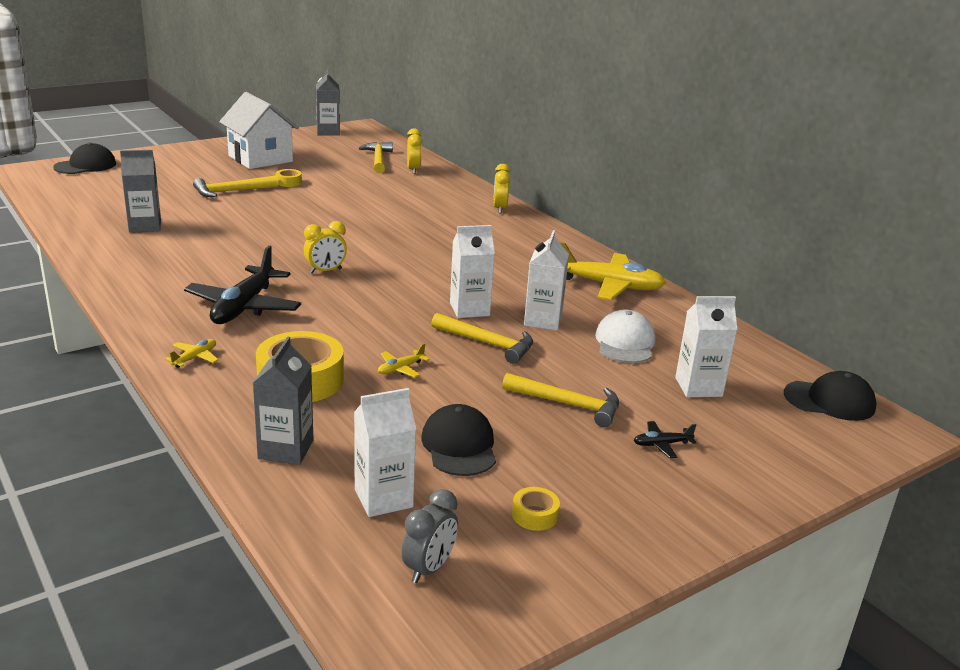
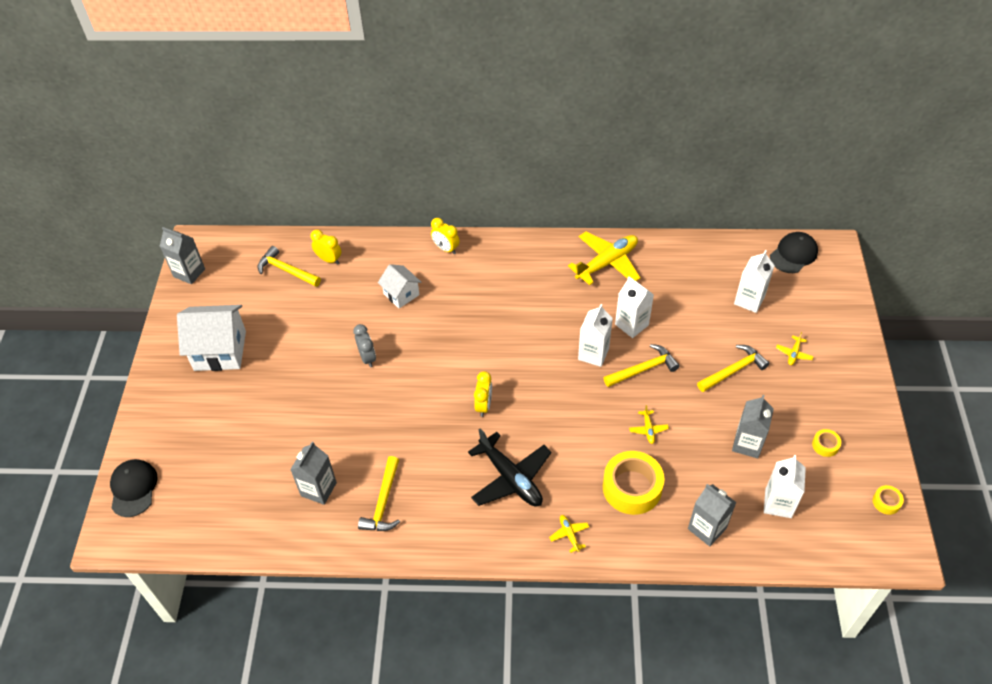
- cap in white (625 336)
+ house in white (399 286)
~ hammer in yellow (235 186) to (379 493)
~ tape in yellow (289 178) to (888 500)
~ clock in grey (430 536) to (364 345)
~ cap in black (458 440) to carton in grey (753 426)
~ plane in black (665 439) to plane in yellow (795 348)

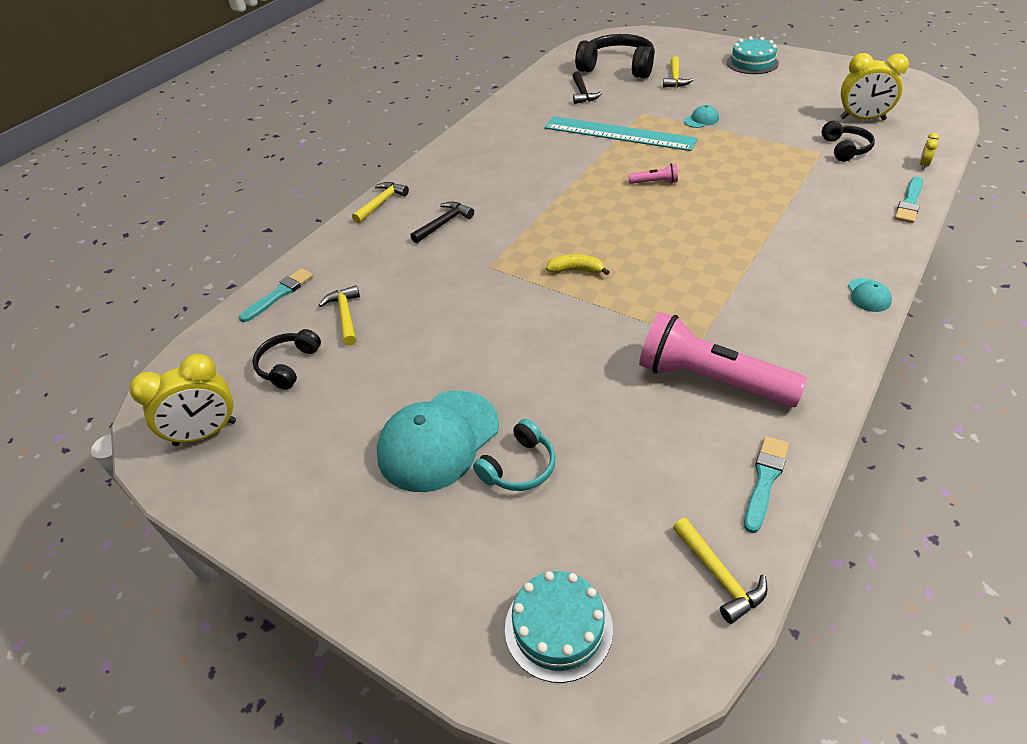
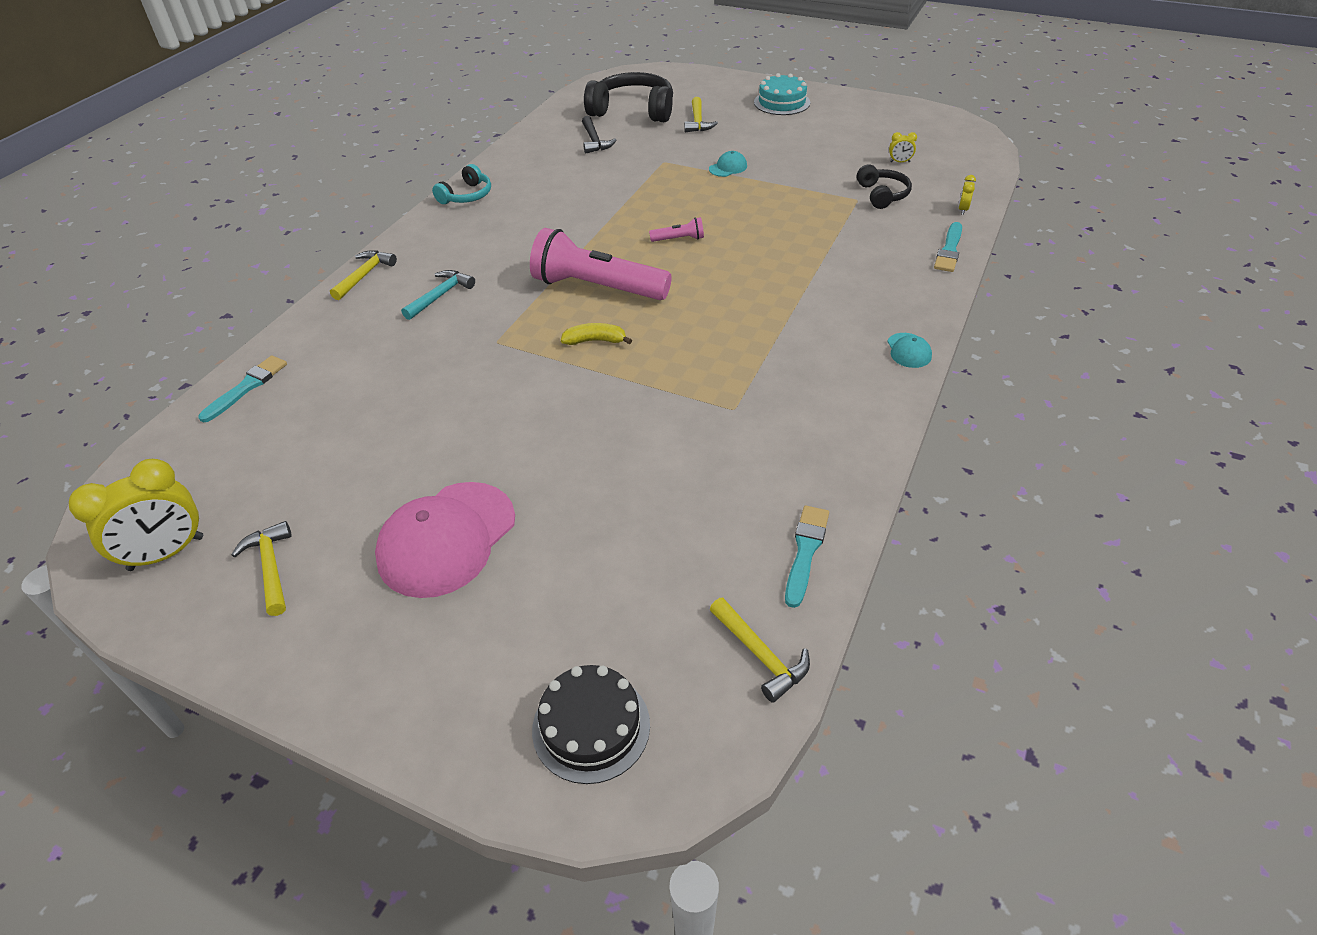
- headphones in black (286 359)
- ruler in turquoise (621 133)
~ hammer in yellow (339 315) to (261 568)
~ headphones in turquoise (514 455) to (461 184)
~ flashlight in pink (723 359) to (601 264)
~ cap in turquoise (438 441) to cap in pink (445 540)
~ hammer in black (442 223) to hammer in turquoise (438 295)
~ cake in turquoise (559 627) to cake in black (591 724)
~ clock in yellow (874 86) = (903 147) x0.43

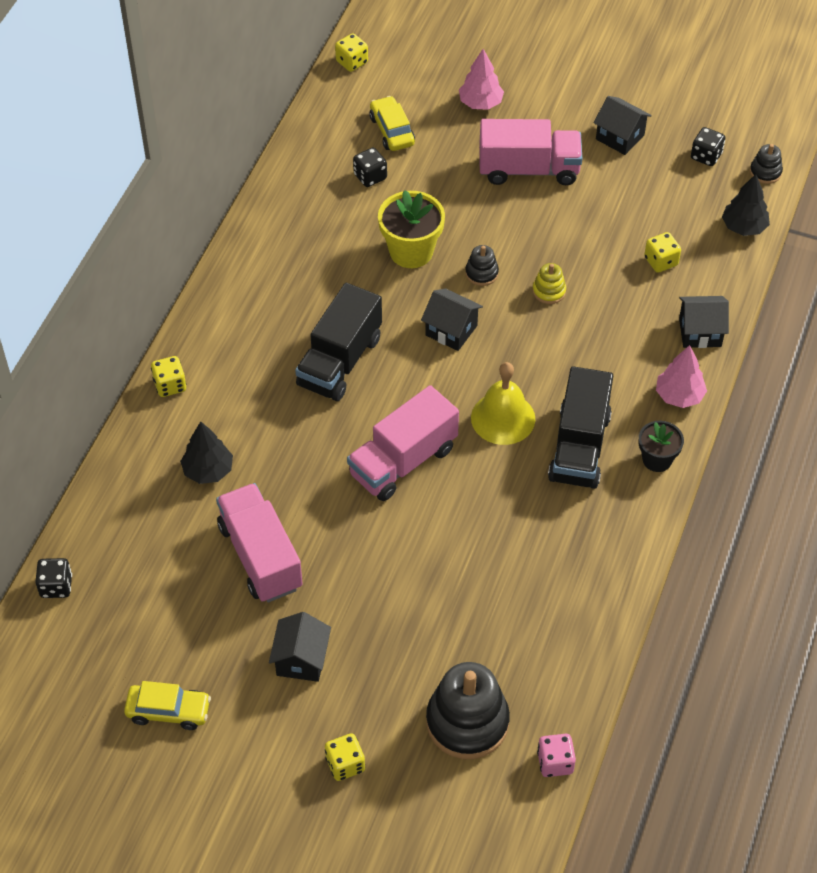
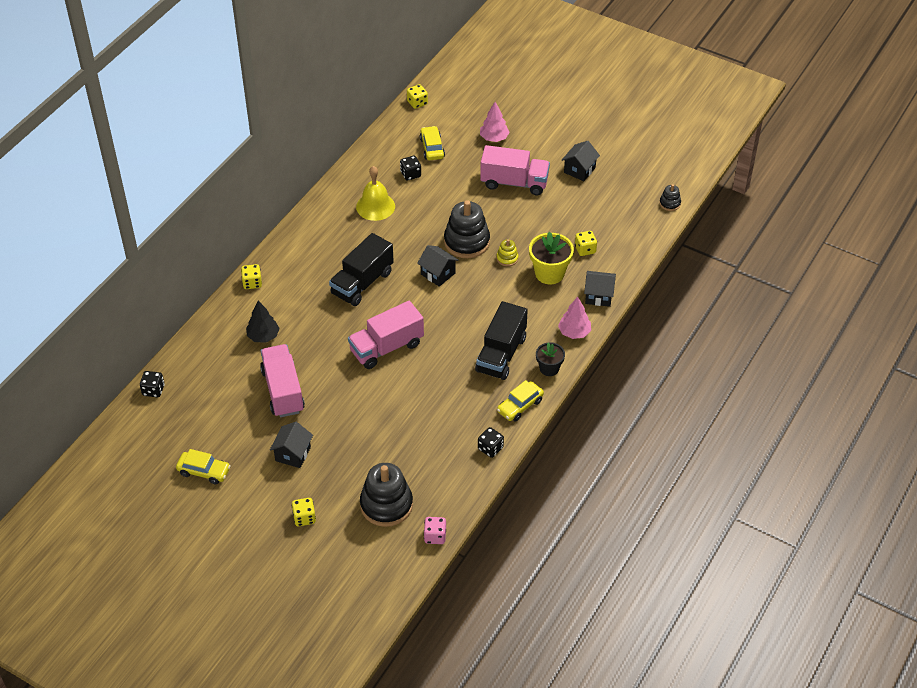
- tree in black (746 205)
+ car in yellow (520 401)
~ flower pot in yellow (411 229) to (551 258)
~ bell in yellow (503 403) to (375 193)
~ dice in black (708 146) to (491 442)
~ house in black (622 125) = (581 161) 75 degrees clockwise
~ stacking toy in black (482 265) = (467 229) x2.12

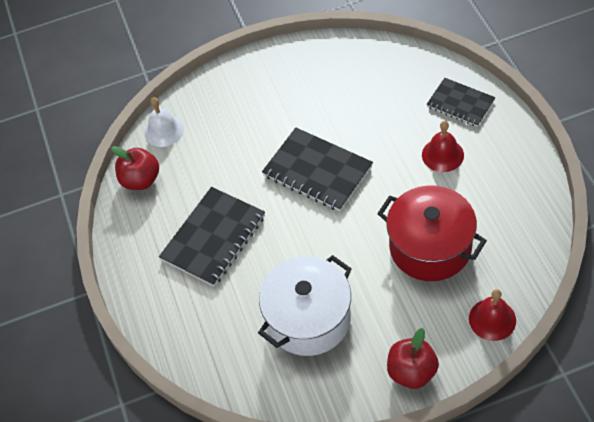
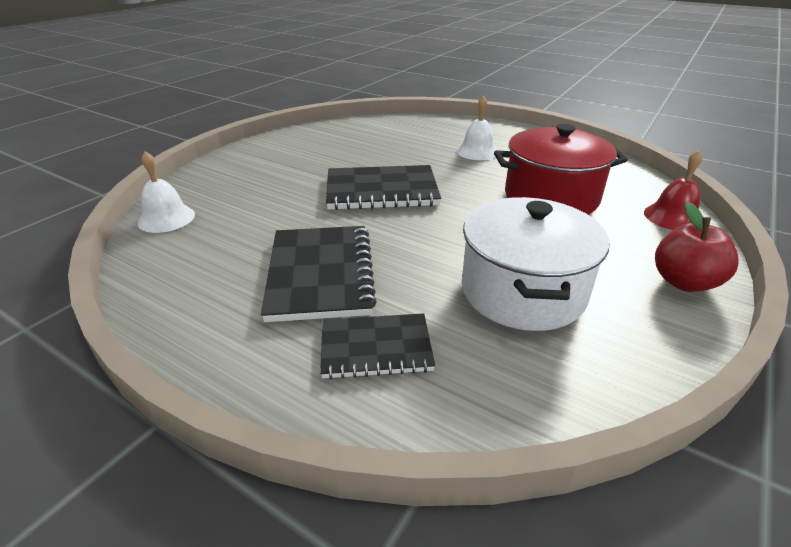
- apple in red (135 168)
~ notebook in black (461 102) to (377 346)
~ bell in red (443 146) to bell in white (476 127)

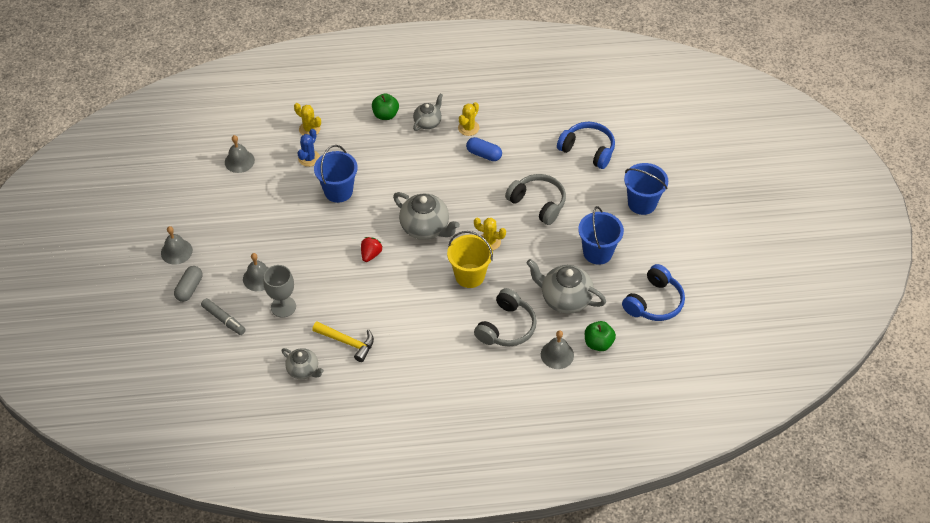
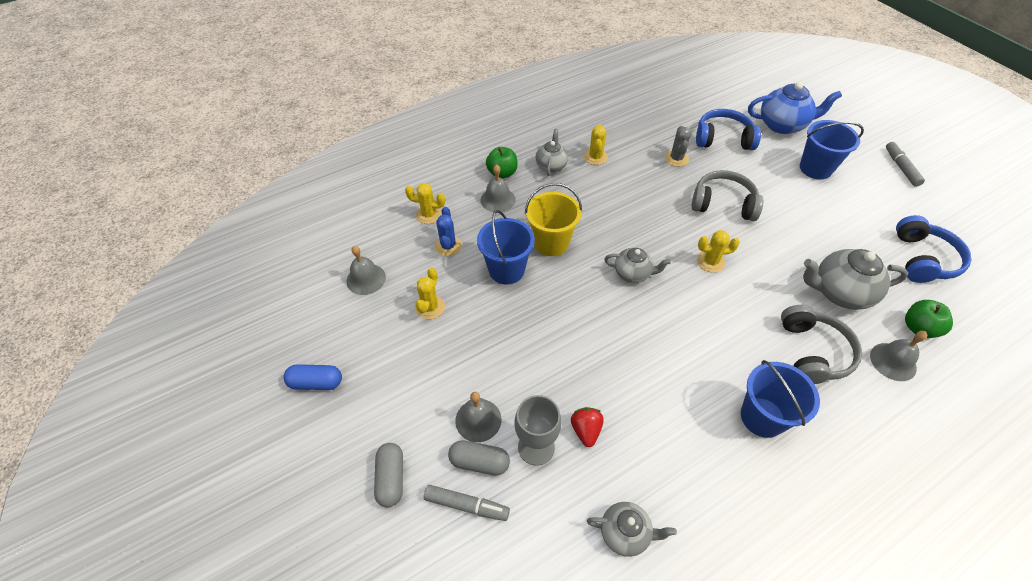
- hammer in yellow (343 342)
+ cactus in yellow (430 293)
+ capsule in grey (479 457)
+ cactus in grey (678 146)
+ teapot in blue (795 108)
+ marker in grey (905 164)
~ bell in grey (177 245) to (498 188)
~ strawberry in red (371 249) to (587 427)
~ bucket in yellow (470 259) to (553 219)
~ capsule in blue (484 149) to (313 377)
~ bucket in blue (601 235) to (780 399)
~ teapot in grey (426 216) = (637 265) x0.61

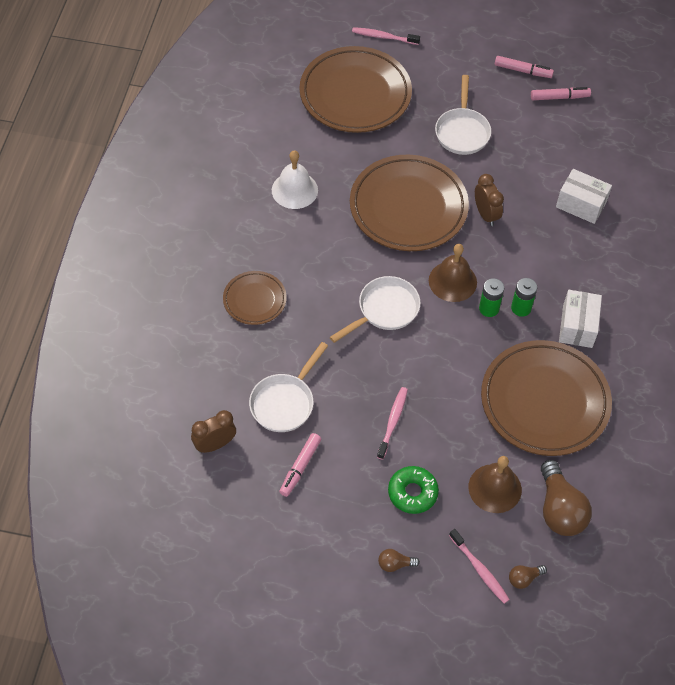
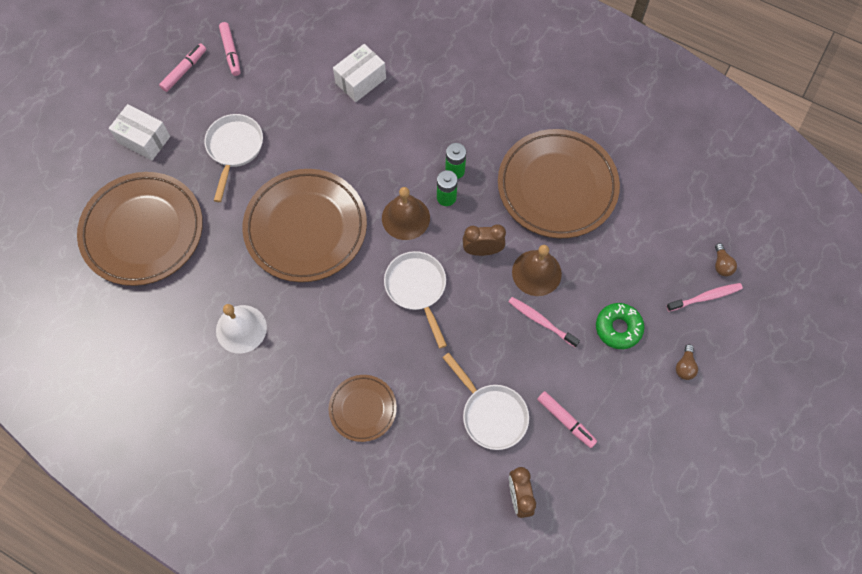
- toothbrush in pink (386 36)
- light bulb in brown (566 498)
~ bell in brown (495 484) to (537 270)
~ clock in brown (489 200) to (484 240)
~ box in white (580 319) to (139 132)
~ pan in white (463 115) = (233 158) 105 degrees counterclockwise
~ marker in pink (561 93) = (229 49) 150 degrees clockwise

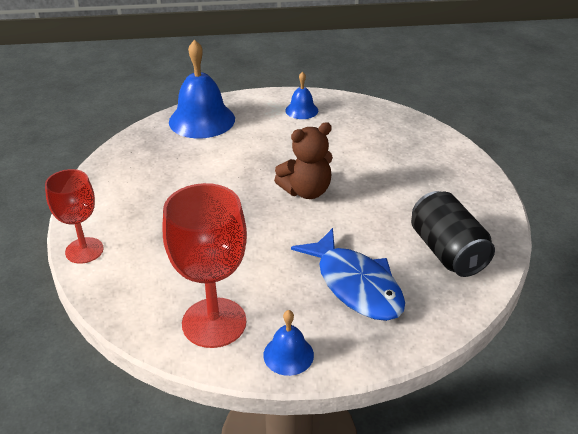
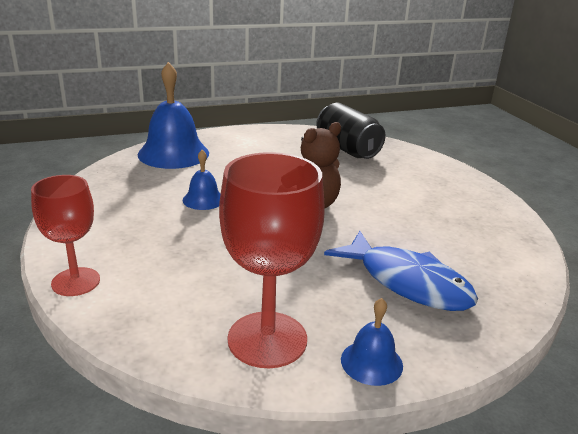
~ bell in blue (302 95) to (202 180)
~ can in black (453 234) to (351 131)

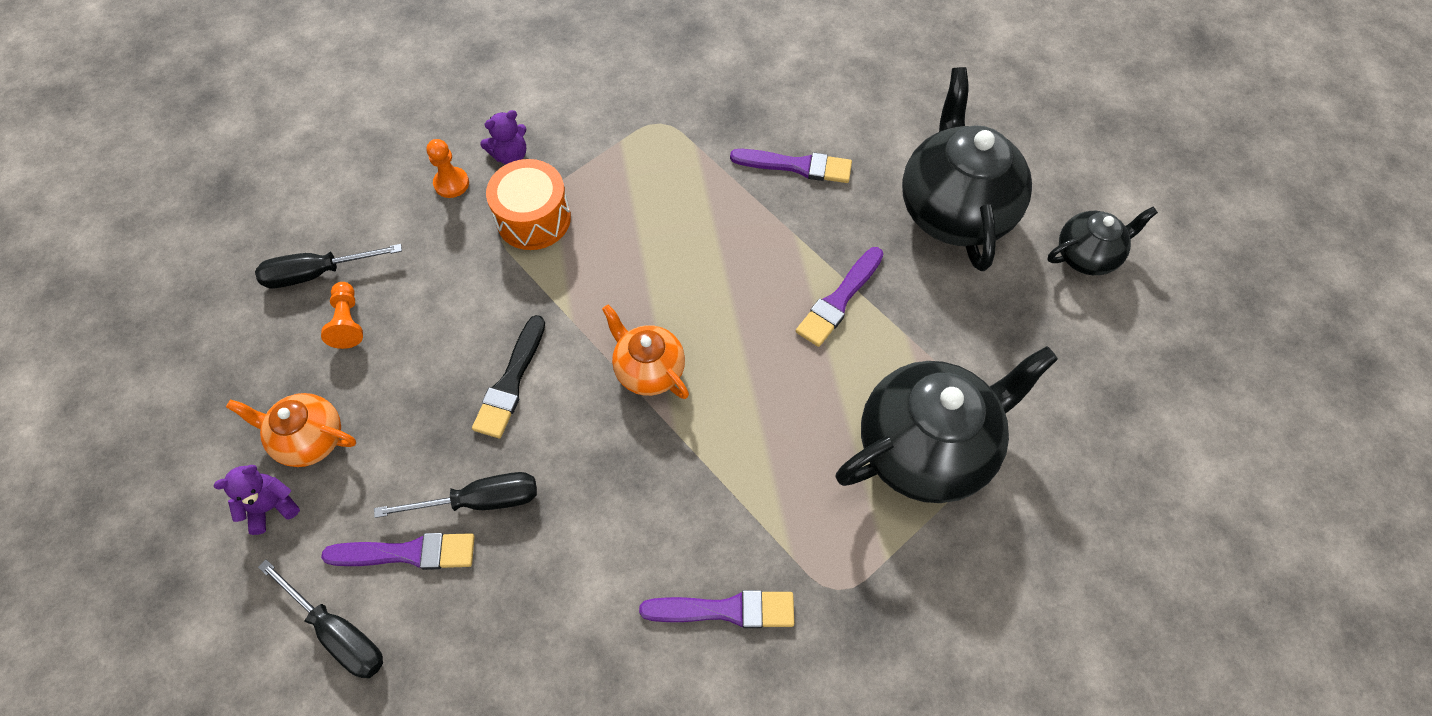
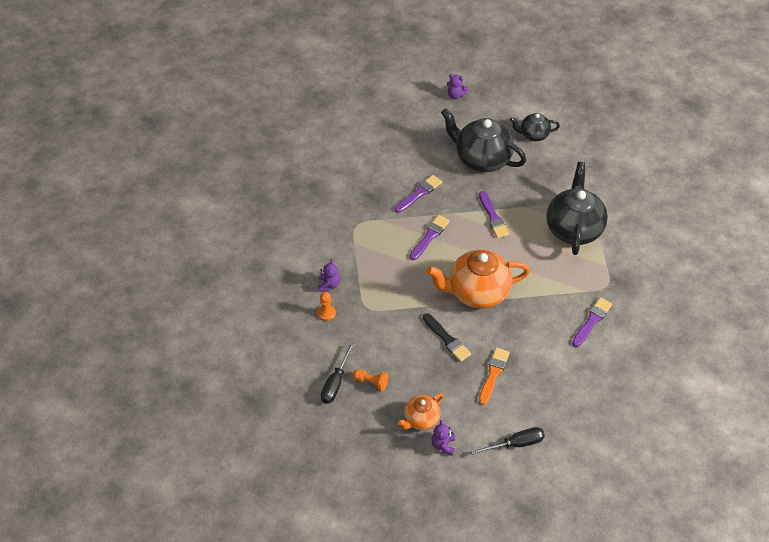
- drum in orange (528 204)
+ teddy bear in purple (457 86)
~ brush in purple (398 551) to (430 237)
~ screwdriver in black (455 495) to brush in orange (494 376)
~ teapot in black (1103 240) = (535 127) 105 degrees counterclockwise
~ teapot in orange (645 351) = (478 279) x1.87

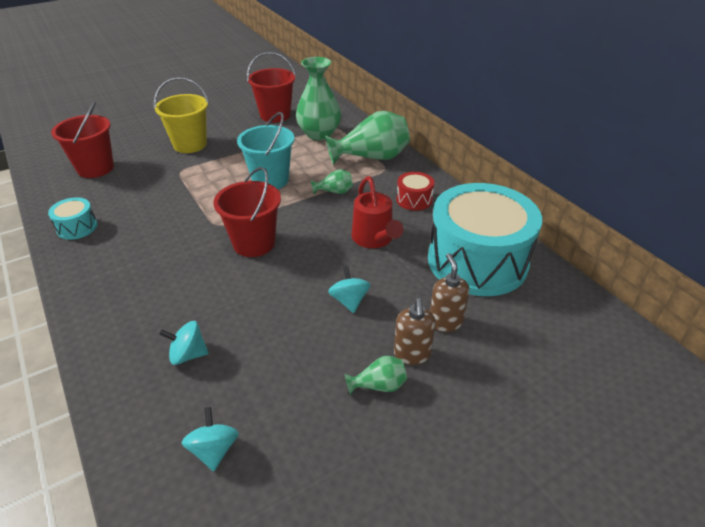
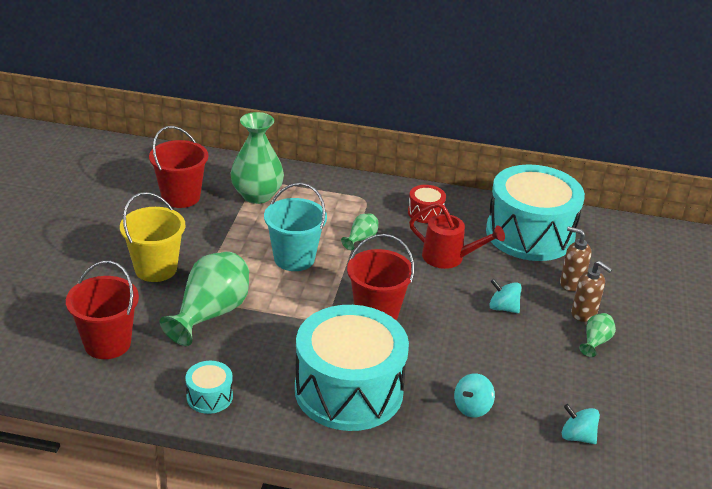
+ drum in turquoise (352 368)
~ vase in green (367 138) to (204 299)

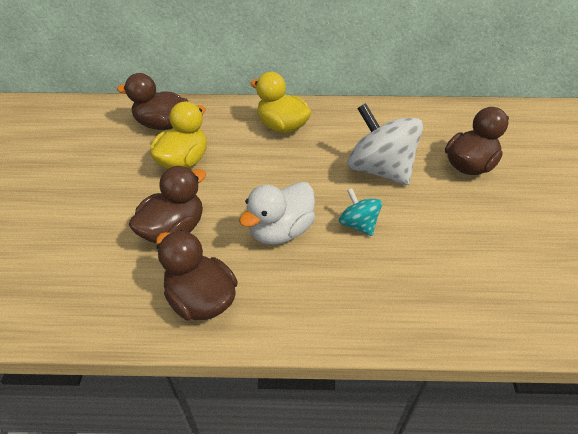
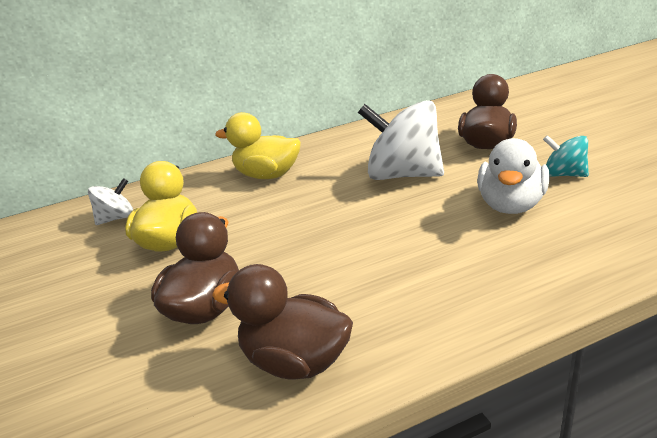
~ duck in white (277 213) to (513 176)
~ spinning top in turquoise (360 212) to (566 156)
~ duck in brown (153 101) to spinning top in white (110 201)

